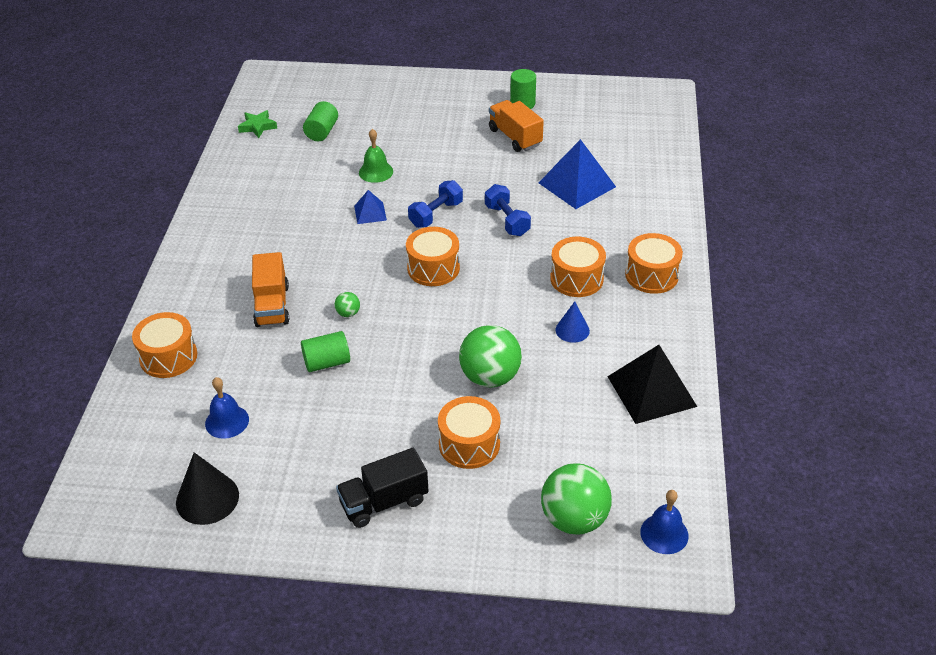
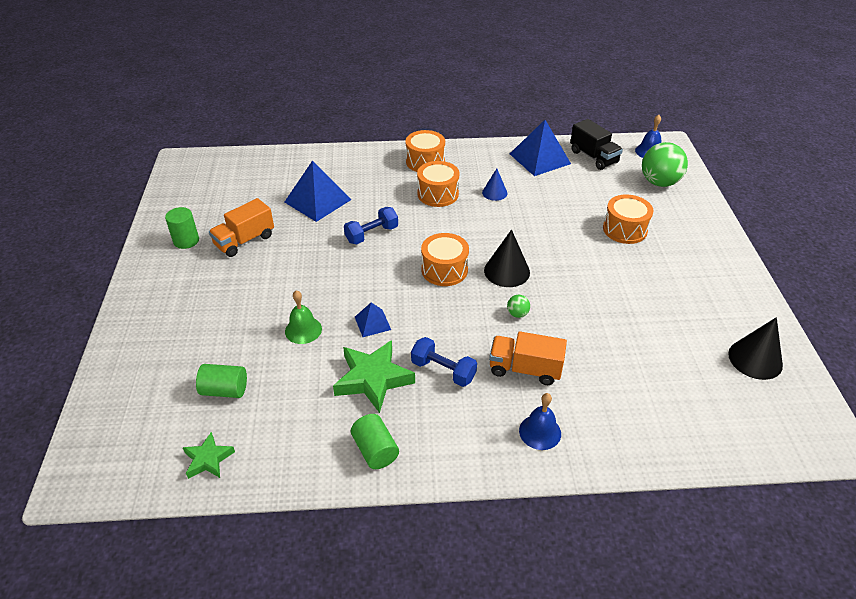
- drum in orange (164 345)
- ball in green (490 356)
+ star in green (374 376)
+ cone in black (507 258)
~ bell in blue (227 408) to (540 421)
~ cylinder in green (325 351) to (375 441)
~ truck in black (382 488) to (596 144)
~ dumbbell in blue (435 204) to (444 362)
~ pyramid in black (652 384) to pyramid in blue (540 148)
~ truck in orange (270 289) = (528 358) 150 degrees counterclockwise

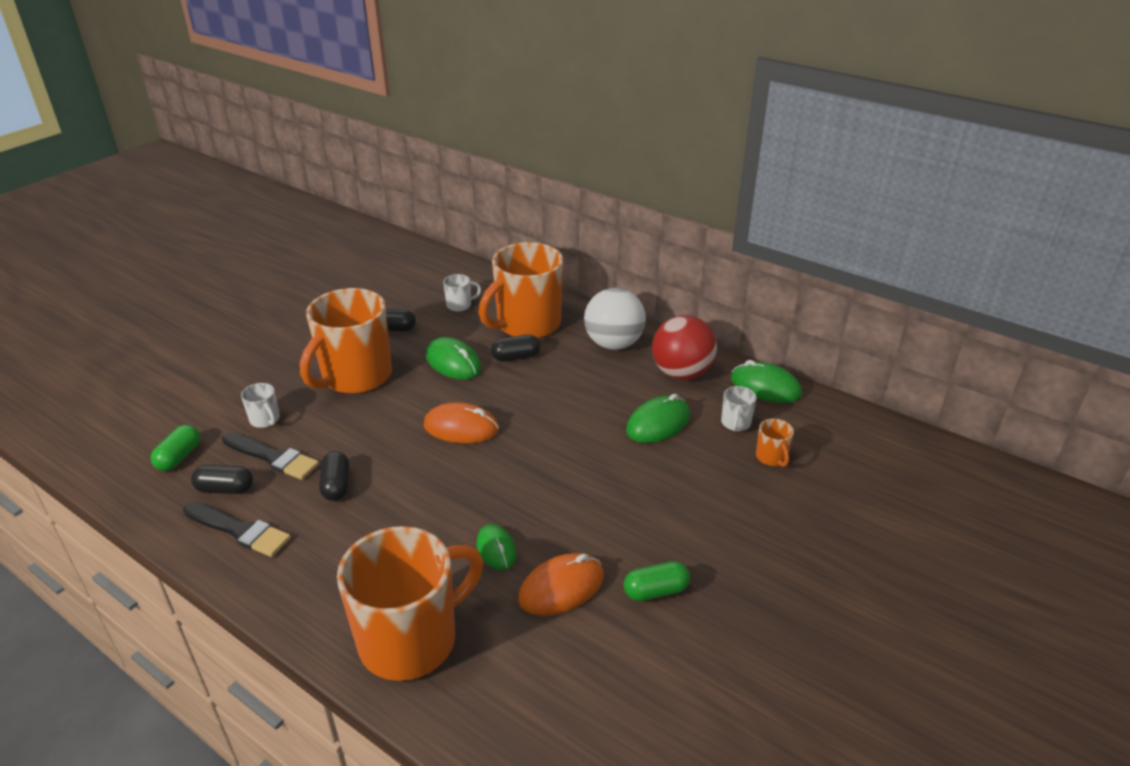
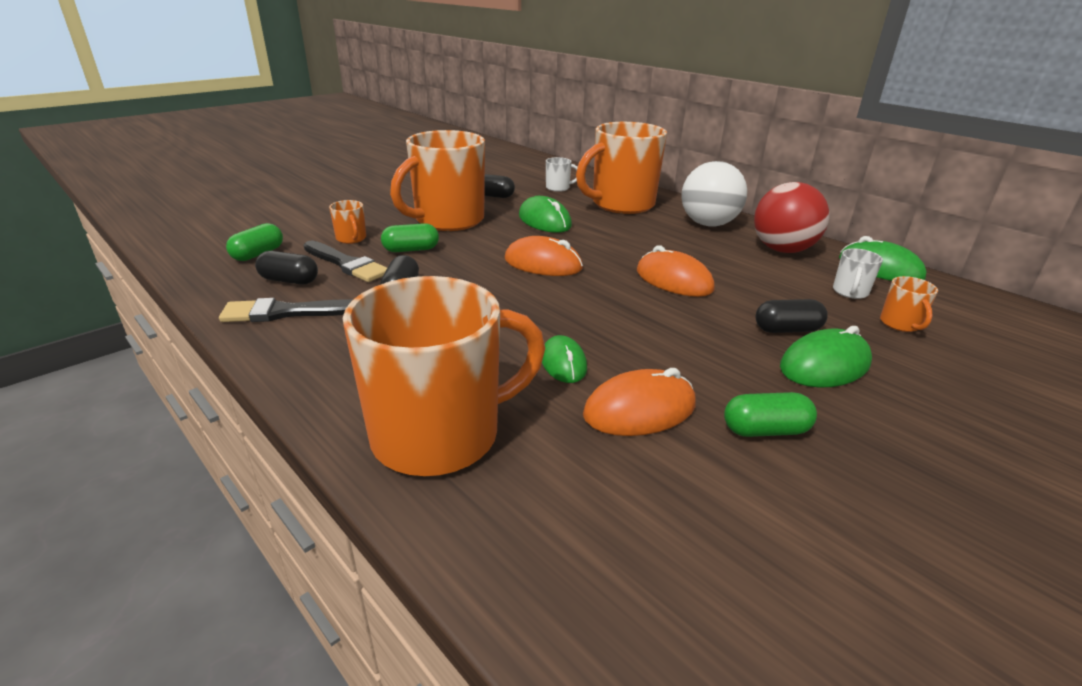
+ capsule in green (410 237)
+ mouse in orange (675 271)
~ capsule in black (515 348) to (792 316)
~ mouse in green (658 418) to (826 356)
~ mug in white (260 405) to mug in orange (347 222)
~ brush in black (237 529) = (286 310) 135 degrees clockwise

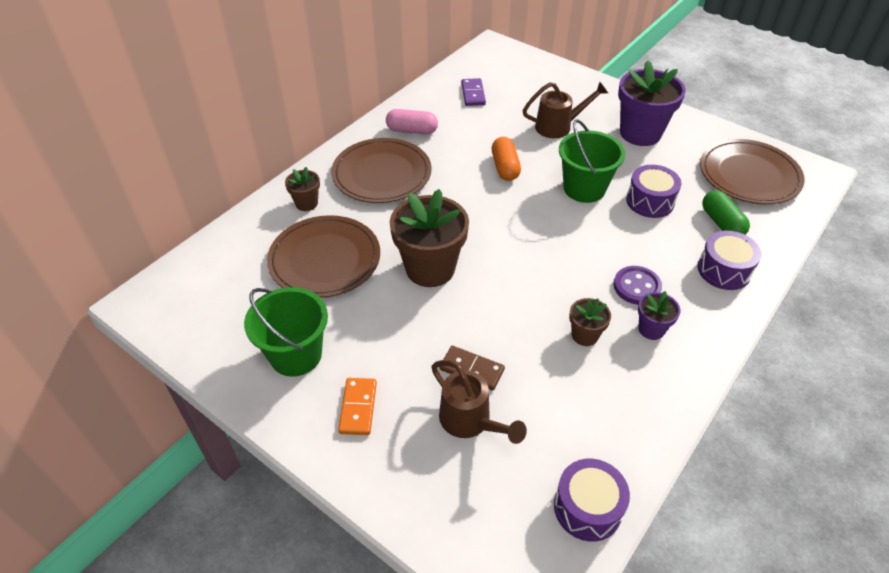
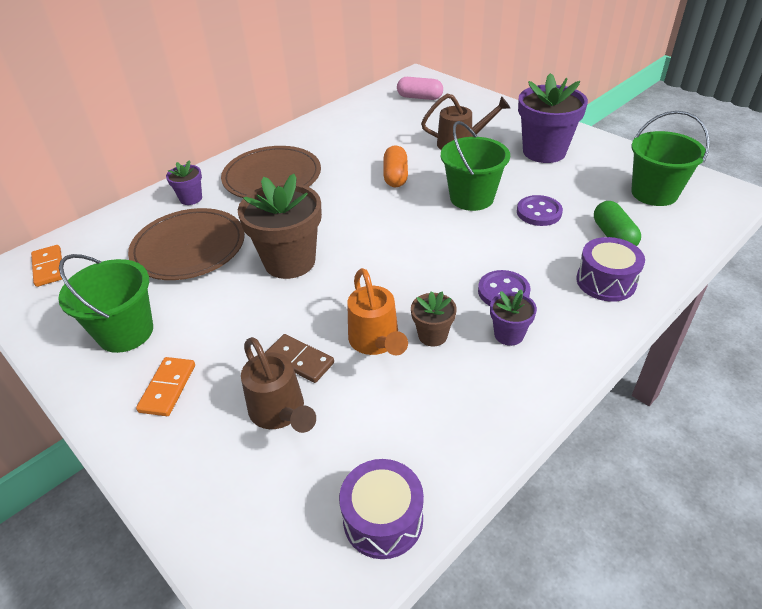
- domino in purple (473 92)
+ domino in orange (47 266)
+ watering can in orange (377 311)
~ capsule in pink (412 121) to (420 88)
~ drum in purple (653 191) to button in purple (540 210)
~ plate in brown (752 171) to bucket in green (670 158)
~ flower pot in brown (302 189) to flower pot in purple (184 182)

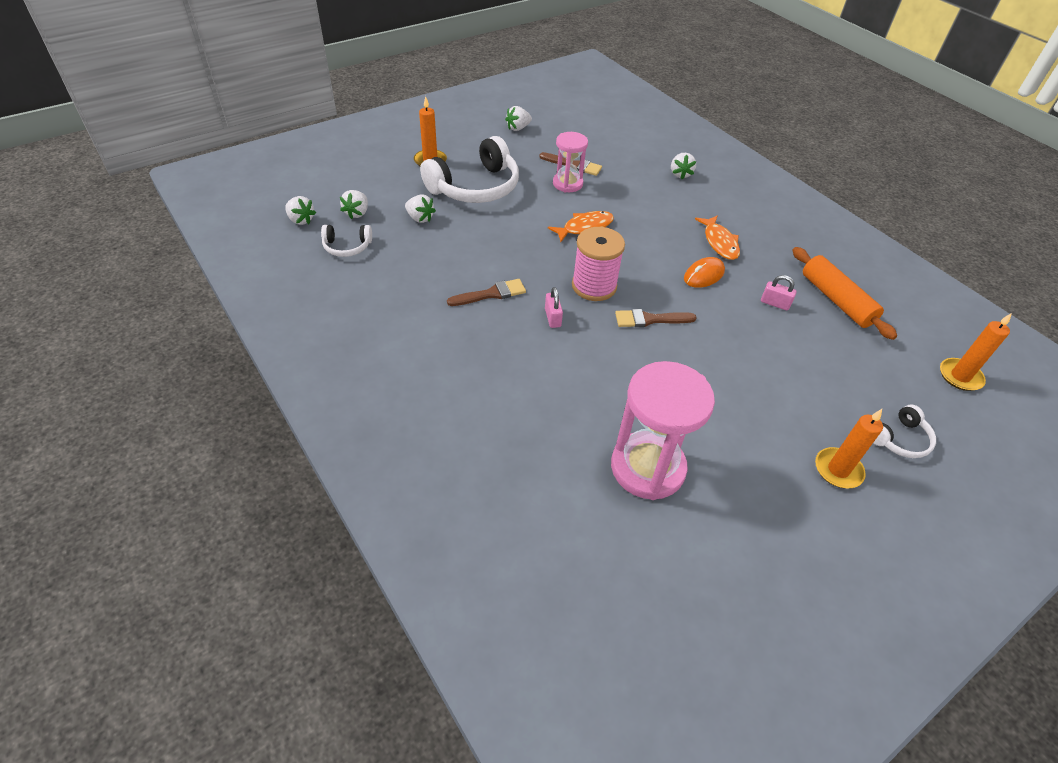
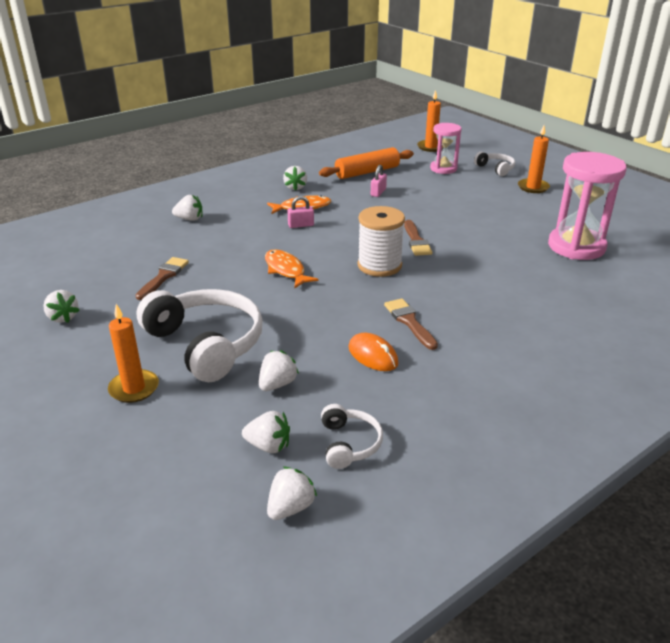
+ strawberry in white (295 178)
~ padlock in pink (554 307) to (300 212)
~ hourglass in pink (570 162) to (445 148)
~ mouse in orange (704 272) to (374 352)
~ spool in pink (598 264) to spool in white (381 241)

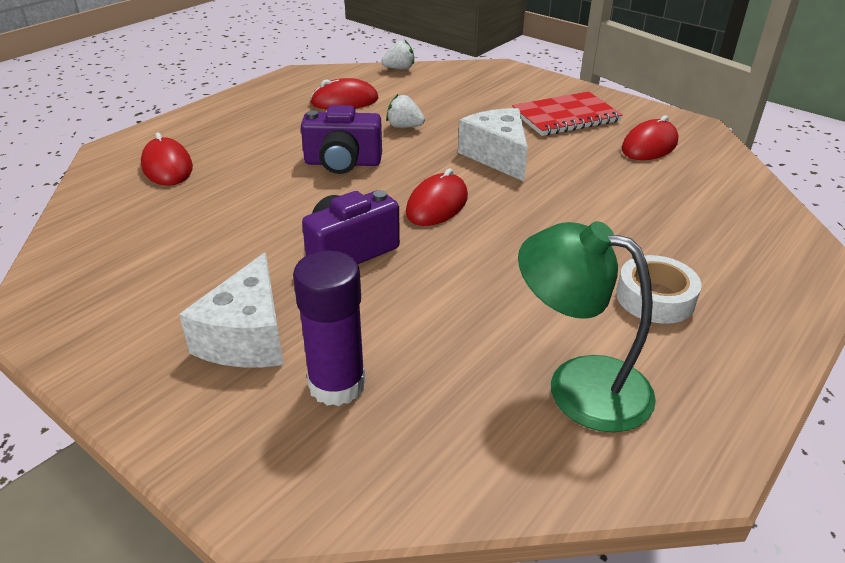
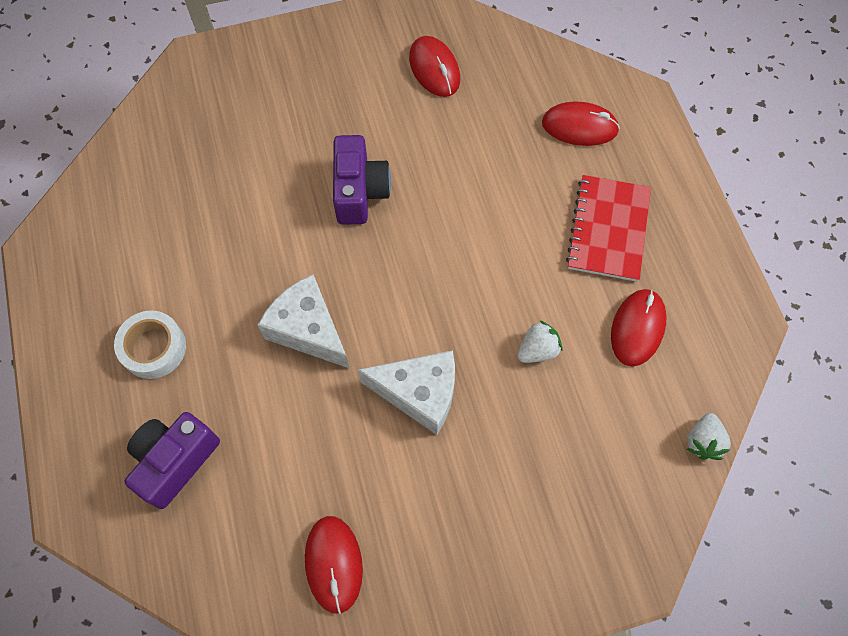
- glue stick in purple (329 328)
- lamp in green (587 327)
~ cheese in white (231 309) to (304 321)
~ camera in purple (341 139) to (172 460)
~ mouse in red (437 197) to (434 66)
~ notebook in red (567 113) to (608 228)

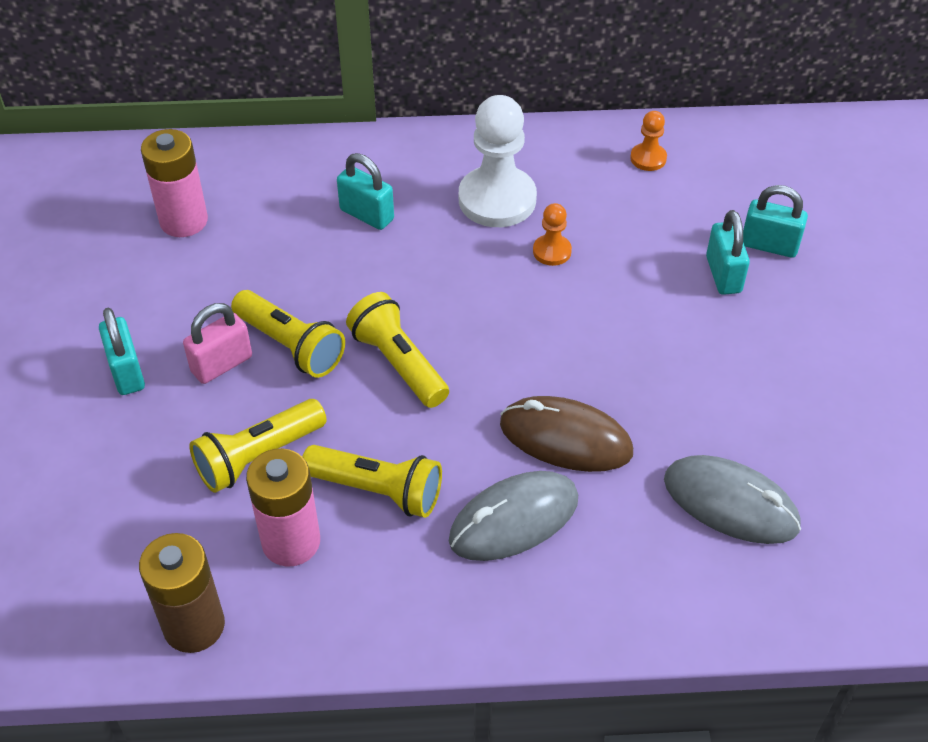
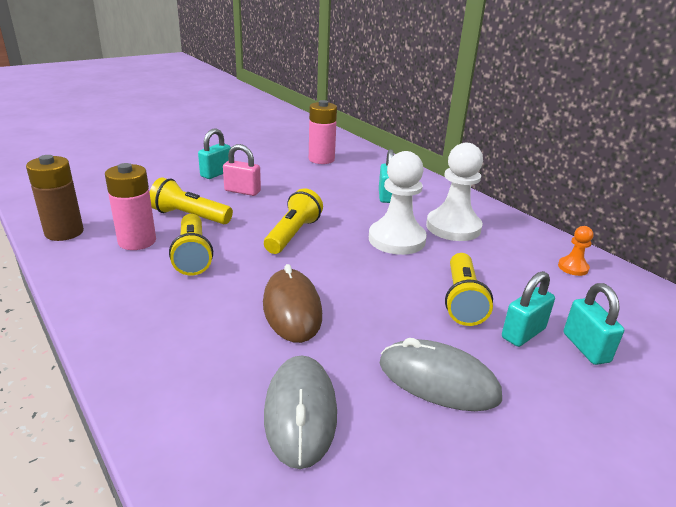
- pawn in orange (552 234)
+ pawn in white (398 203)
~ flashlight in yellow (288 334) to (469 289)
~ mouse in grey (513 516) to (441 374)

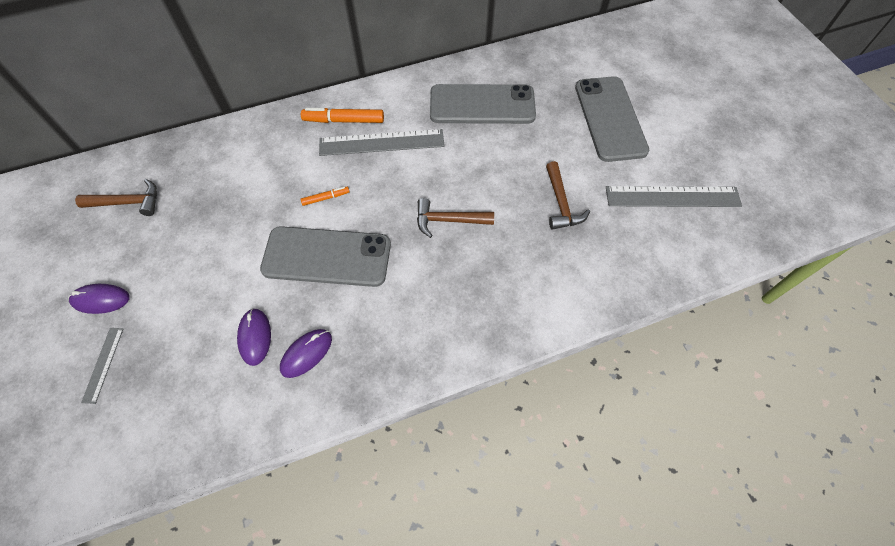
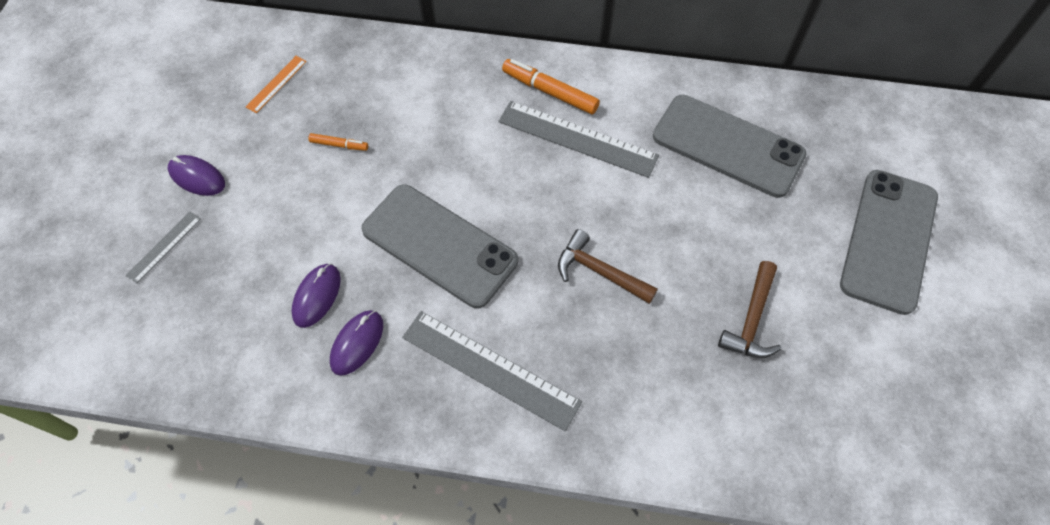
~ marker in orange (325 196) to (338 142)
~ ruler in grey (674 196) to (492 371)
~ hammer in brown (116 197) to ruler in orange (276 84)
~ mouse in purple (306 353) = (356 343) 45 degrees counterclockwise

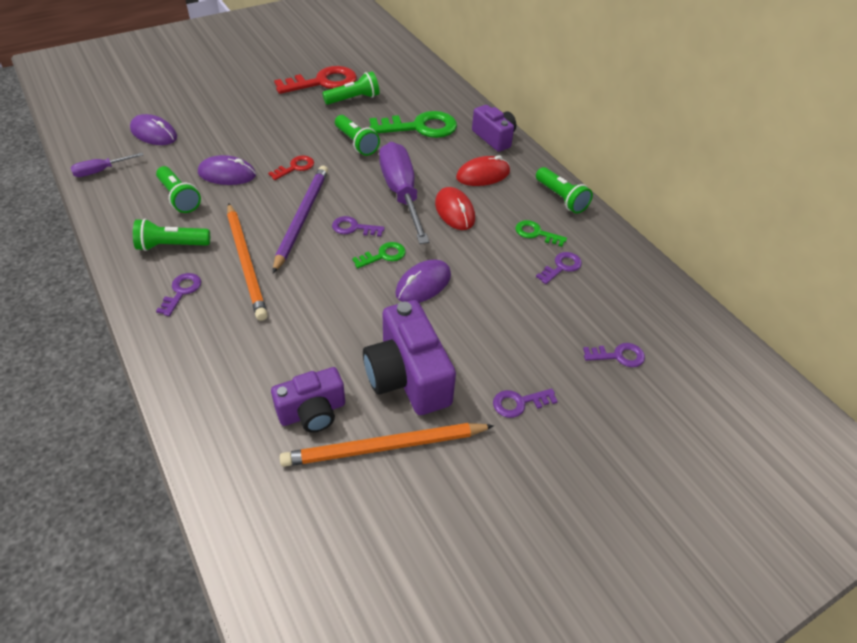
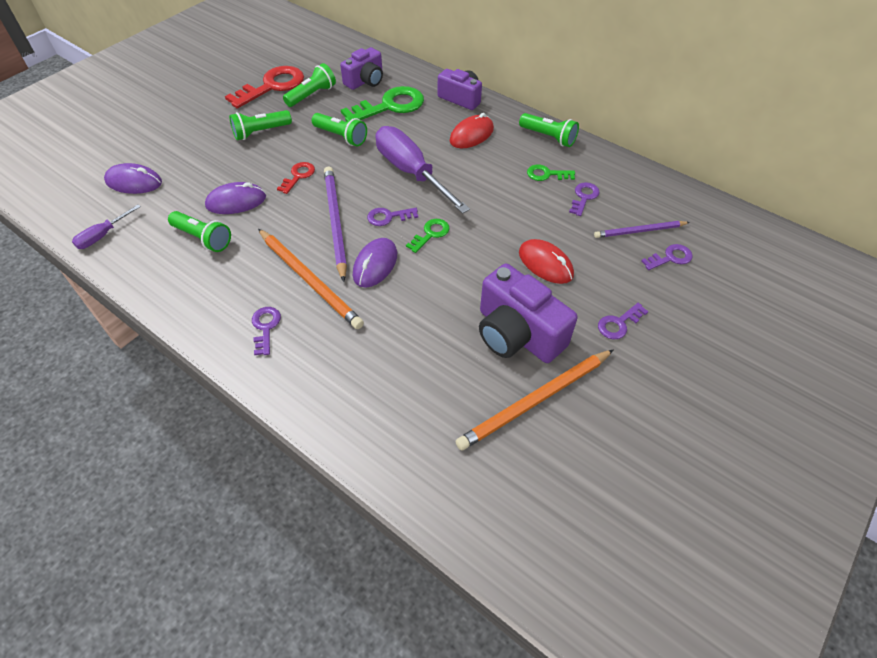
+ pencil in purple (642 229)
~ flashlight in green (171 235) to (260 125)
~ camera in purple (308 400) to (361 68)
~ mouse in purple (423 281) to (375 263)
~ mouse in red (455 208) to (546 261)

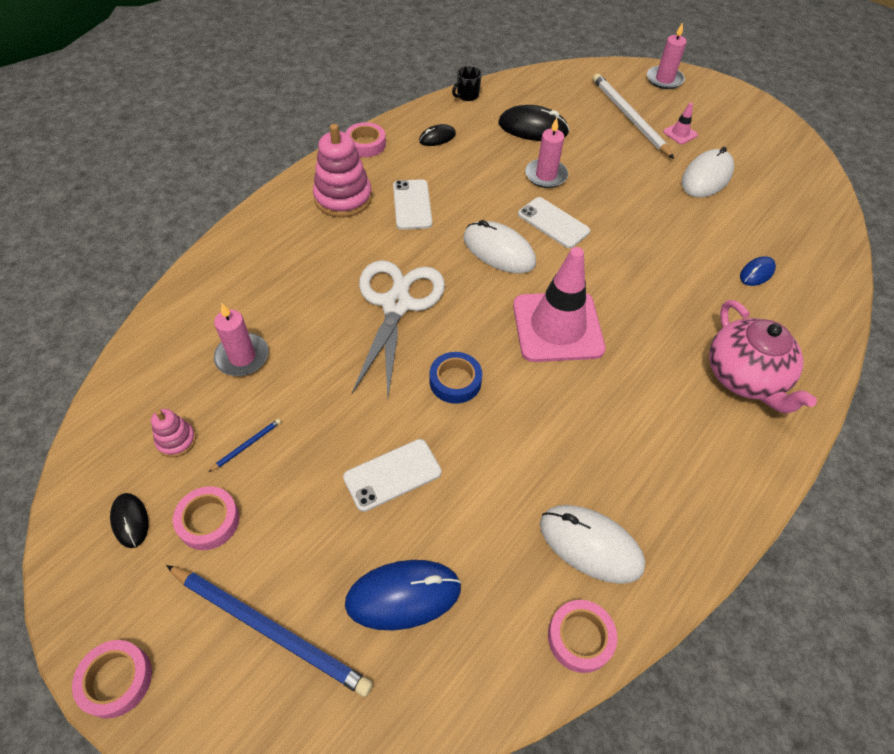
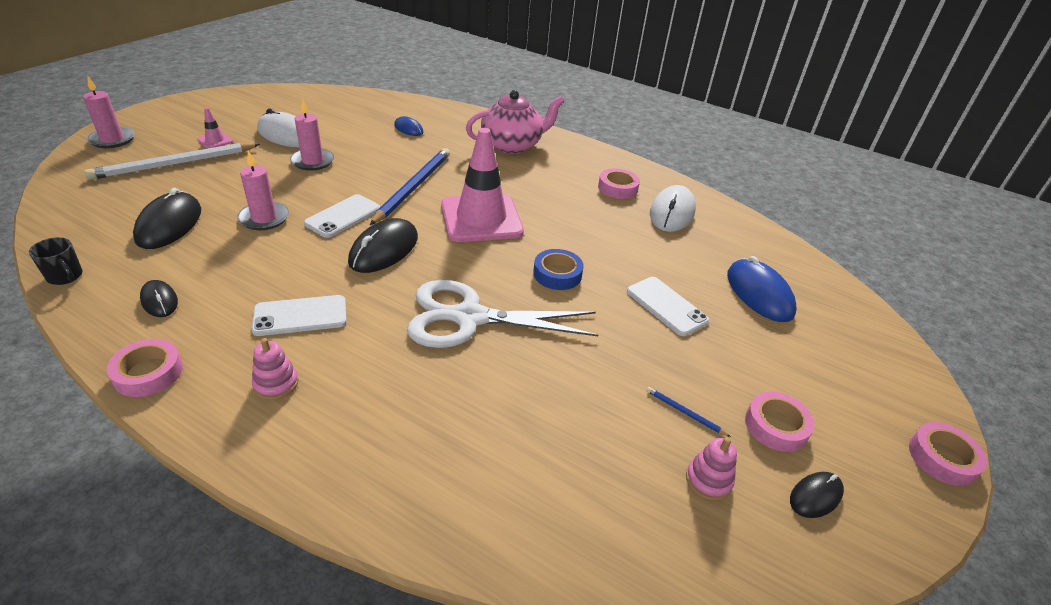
~ pencil in blue (269 631) to (410 186)
~ candle in pink (241 339) to (312 135)
~ tape in pink (582 636) to (619 183)
~ mouse in white (500 246) to mouse in black (383 245)
~ stacking toy in pink (342 171) = (275 369) x0.51

